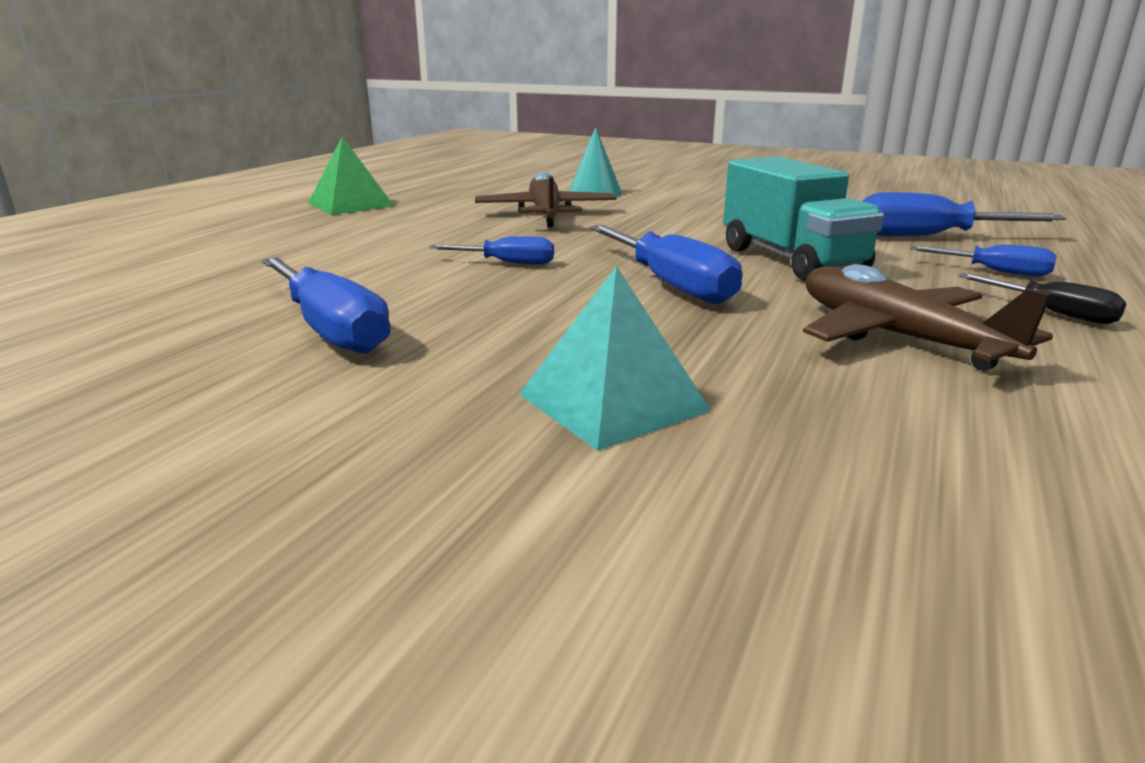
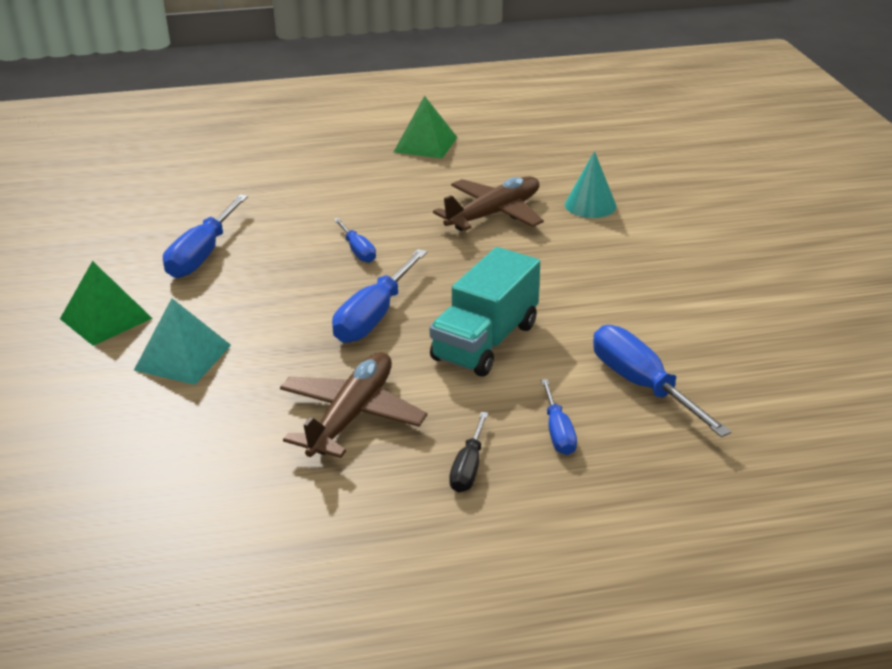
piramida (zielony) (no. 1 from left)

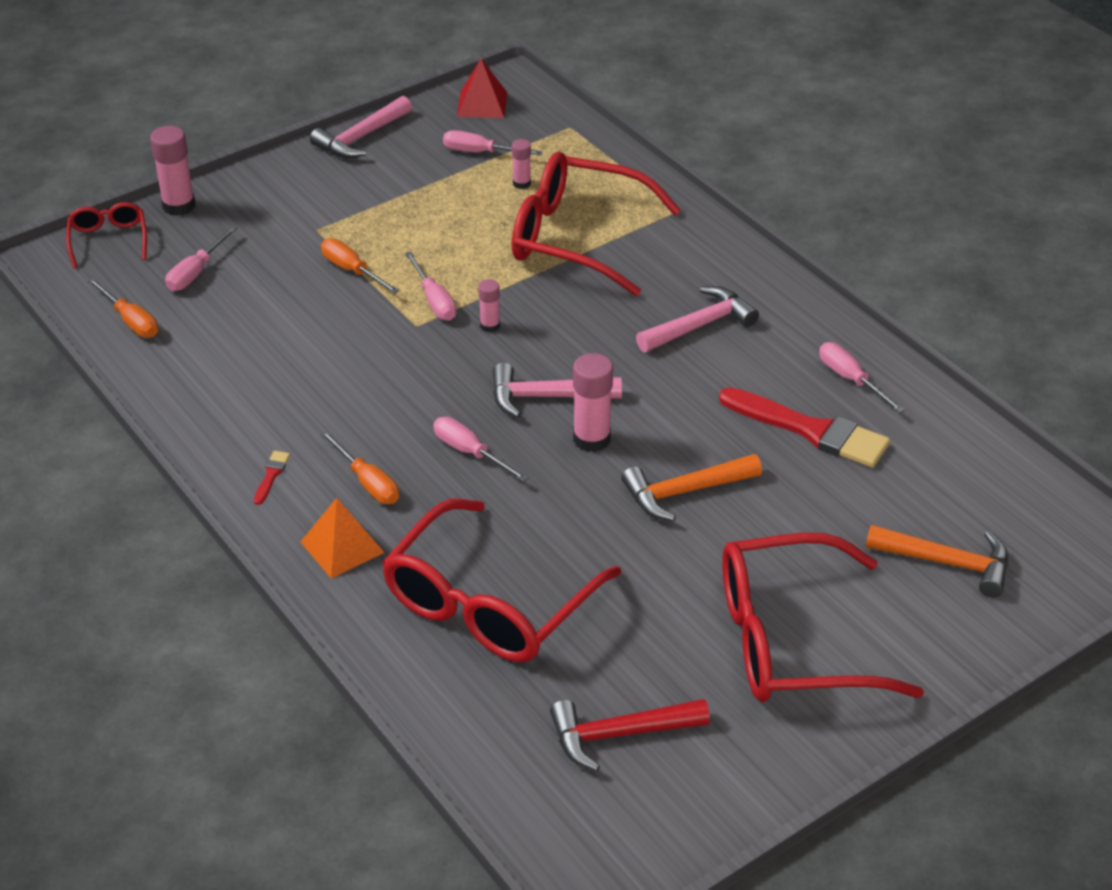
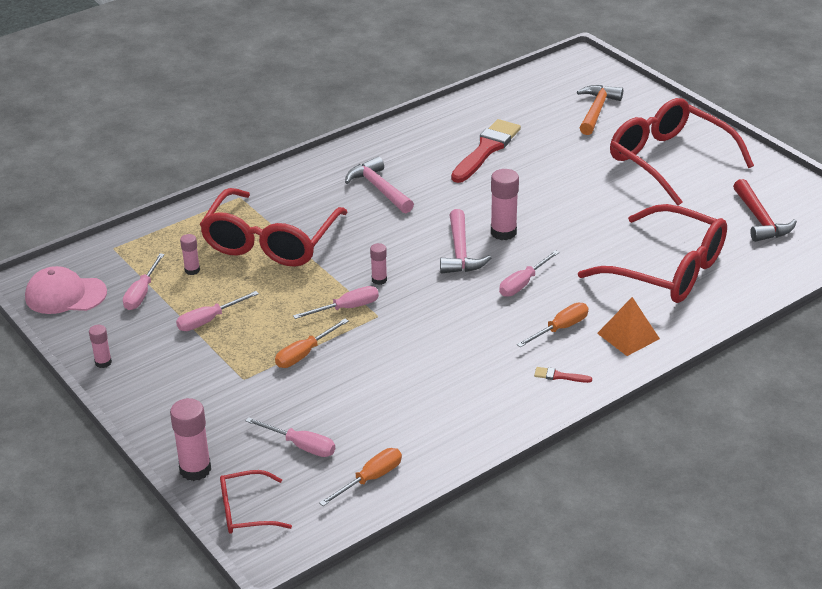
klej w sztyfcie (różowy) (no. 1 from left)
czapka (różowy)
młotek (pomarańczowy) (no. 1 from left in the first image)
okulary (czerwony) (no. 4 from left)
śrubokręt (różowy) (no. 2 from left)

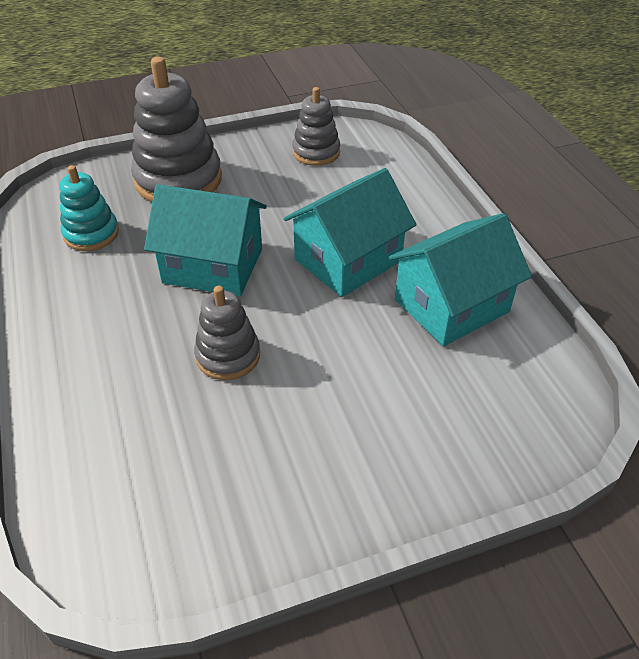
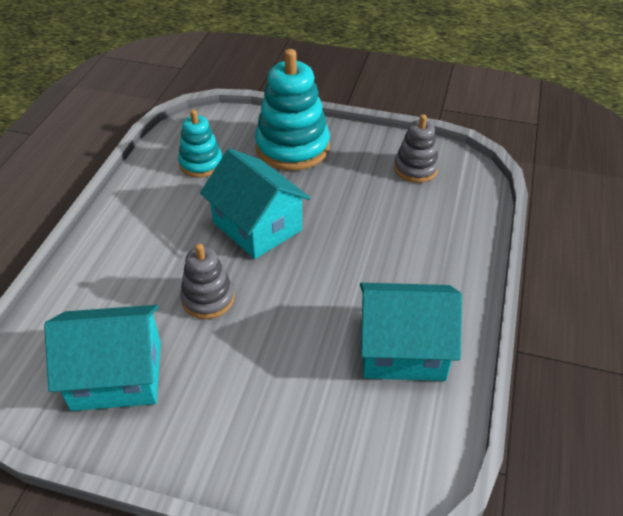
zabawka nakładanka (turkusowy) (no. 2 from left)
domek (turkusowy) (no. 1 from left)

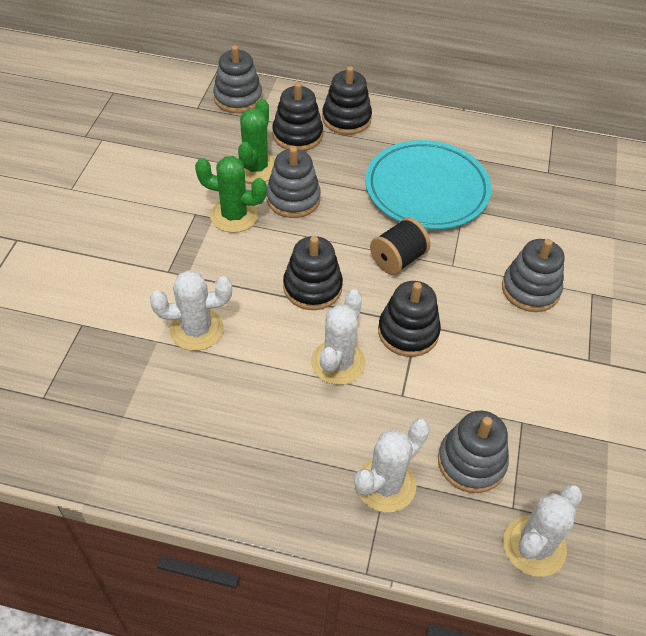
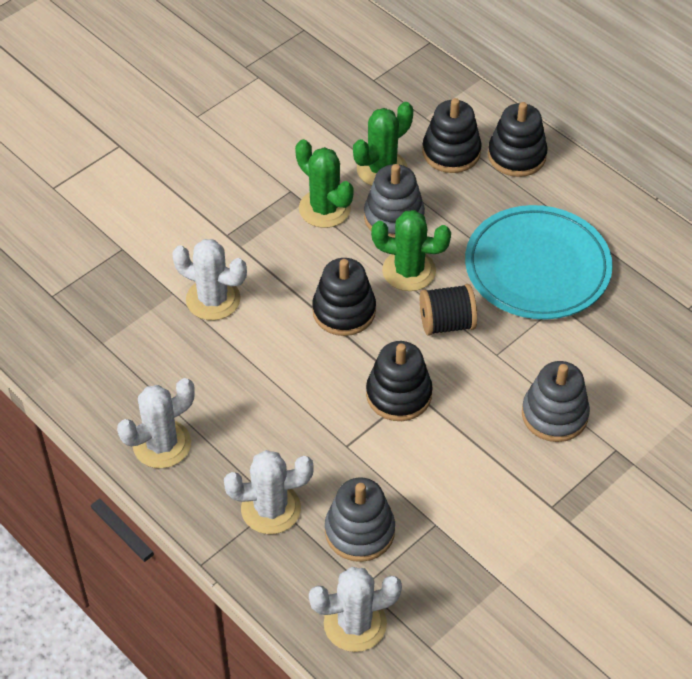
zabawka nakładanka (szary) (no. 1 from left in the first image)
kaktus (biały) (no. 1 from left)
kaktus (zielony) (no. 3 from left)

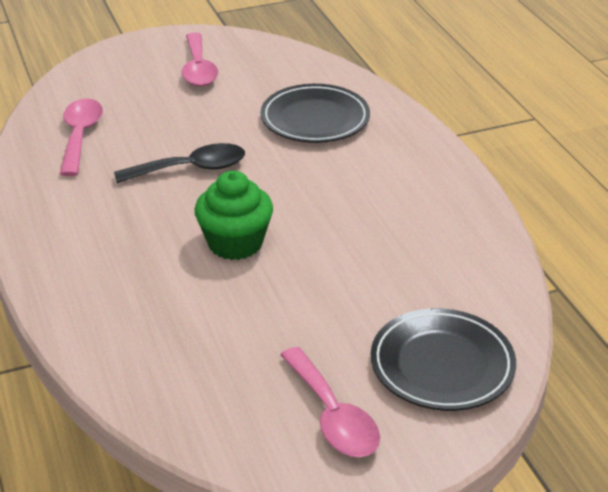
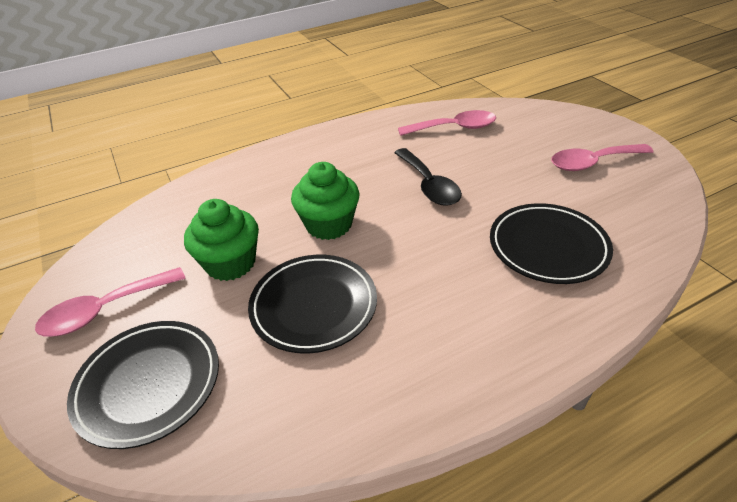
muffinka (zielony) (no. 1 from left)
talerz (czarny) (no. 2 from left)

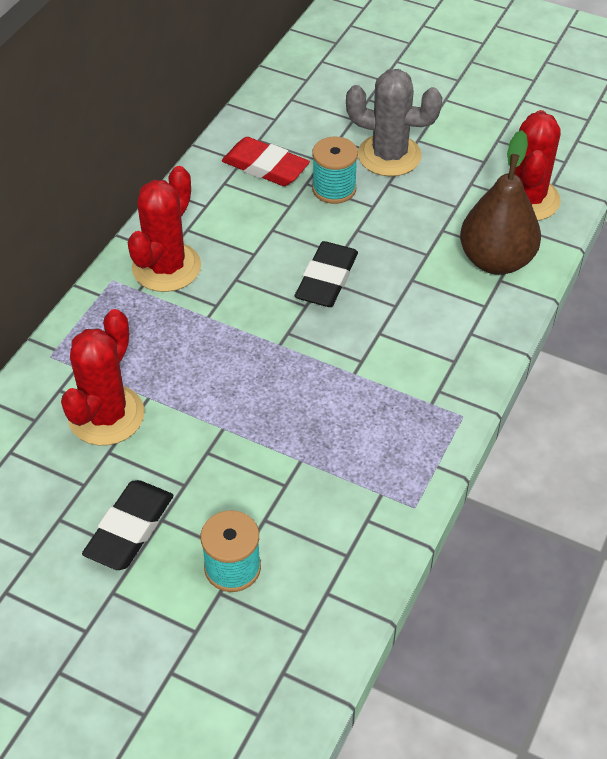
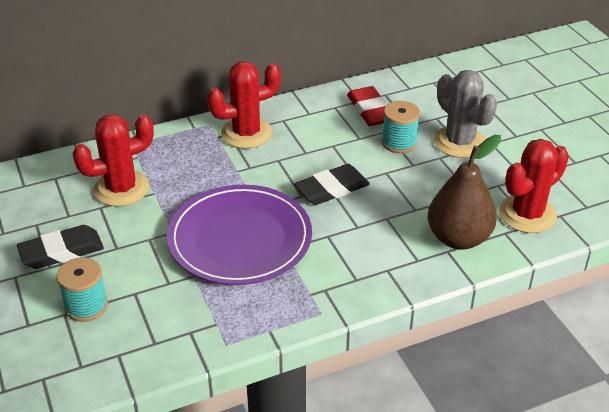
talerz (fioletowy)

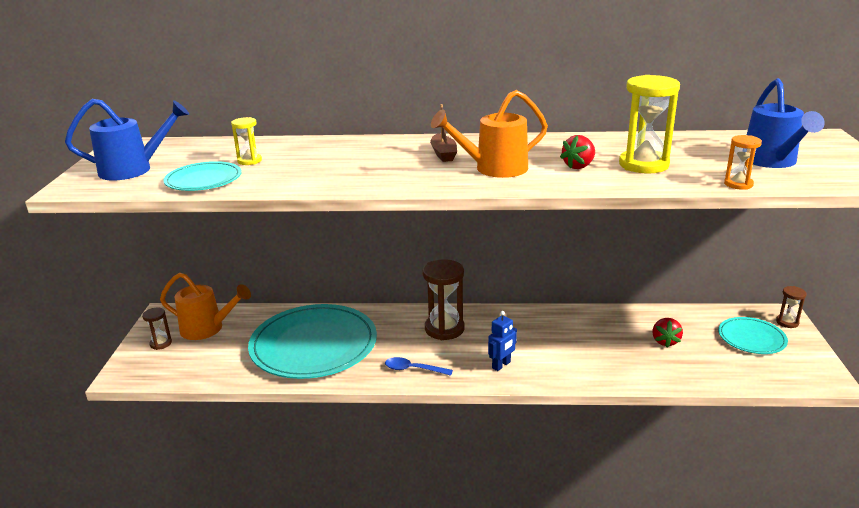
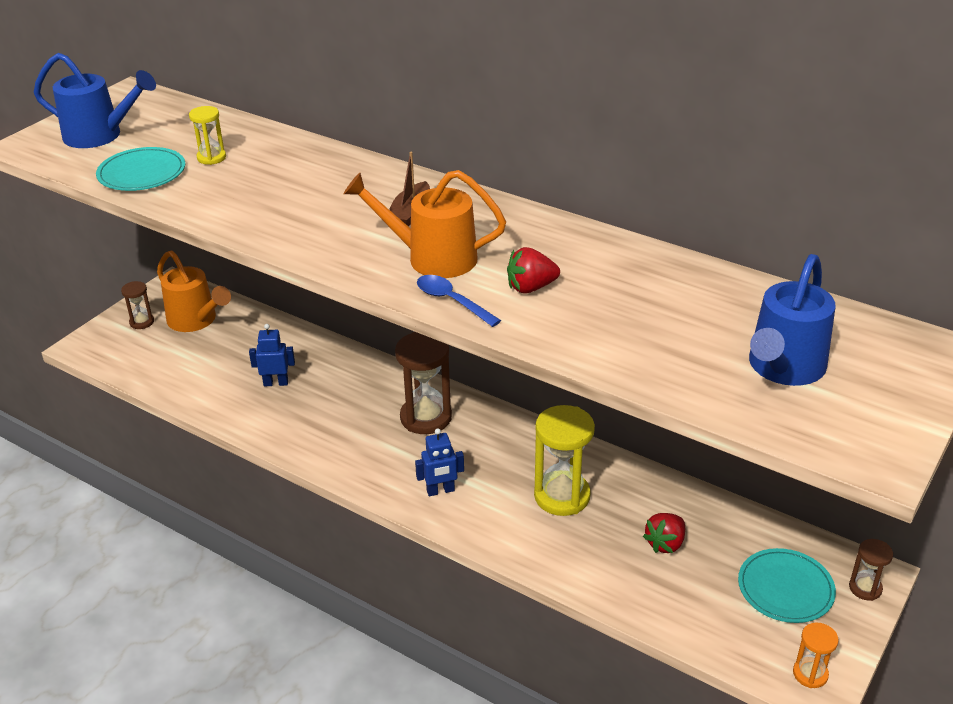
robot (niebieski) (no. 1 from left)
łyżka (niebieski)
klepsydra (żółty) (no. 2 from left)
klepsydra (pomarańczowy)

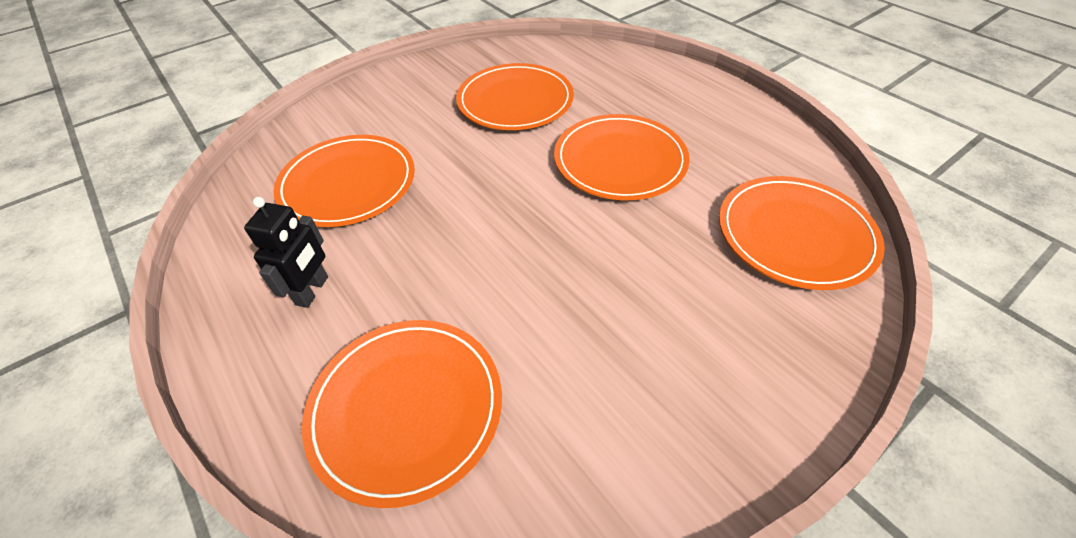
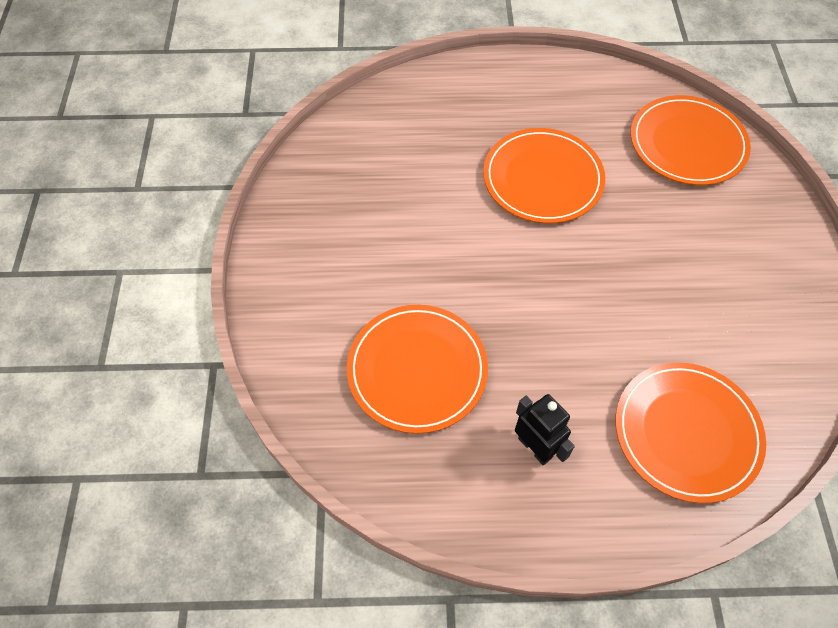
talerz (pomarańczowy) (no. 3 from left in the first image)

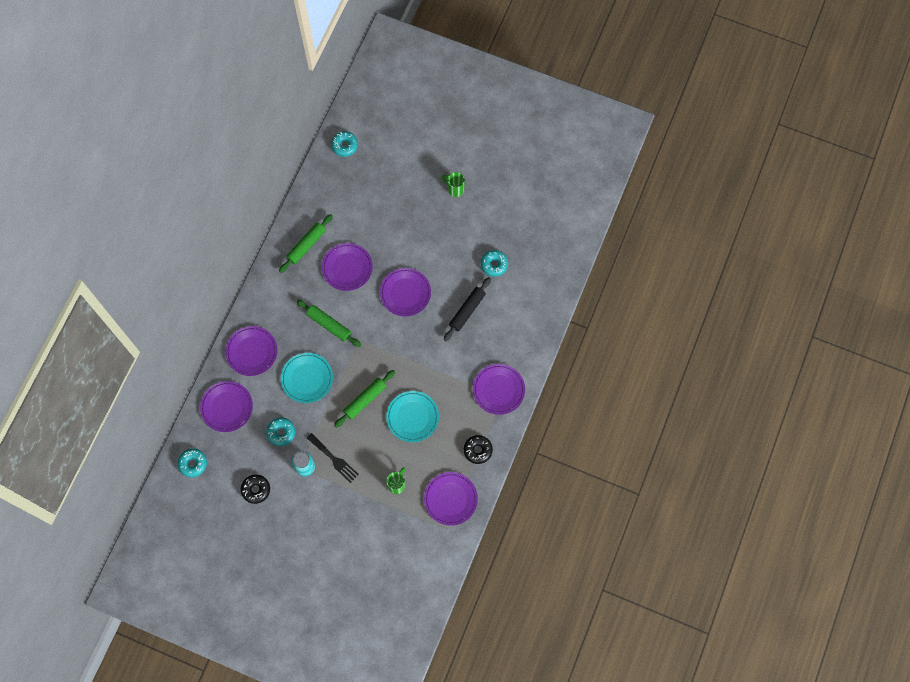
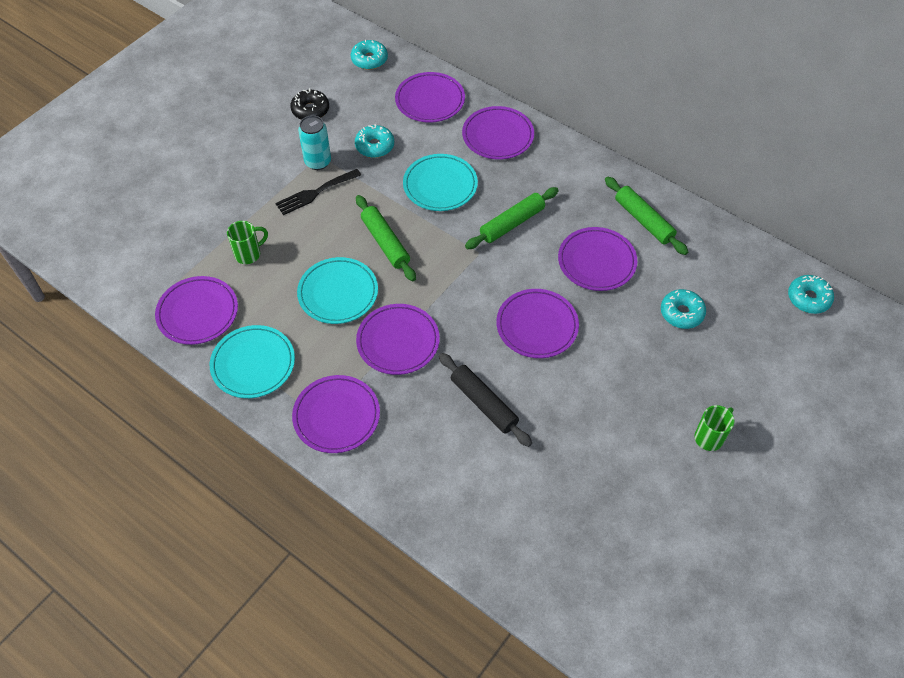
kubek (zielony) (no. 1 from left)
talerz (turkusowy) (no. 1 from left)
donut (turkusowy) (no. 3 from left)
talerz (fioletowy) (no. 3 from left)

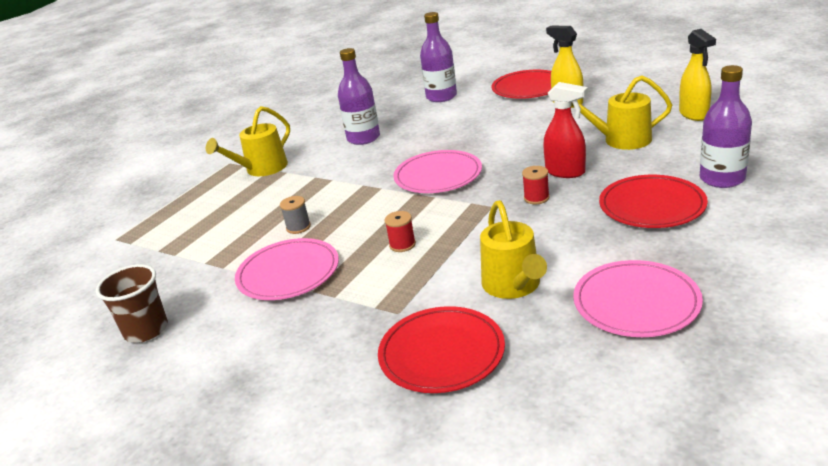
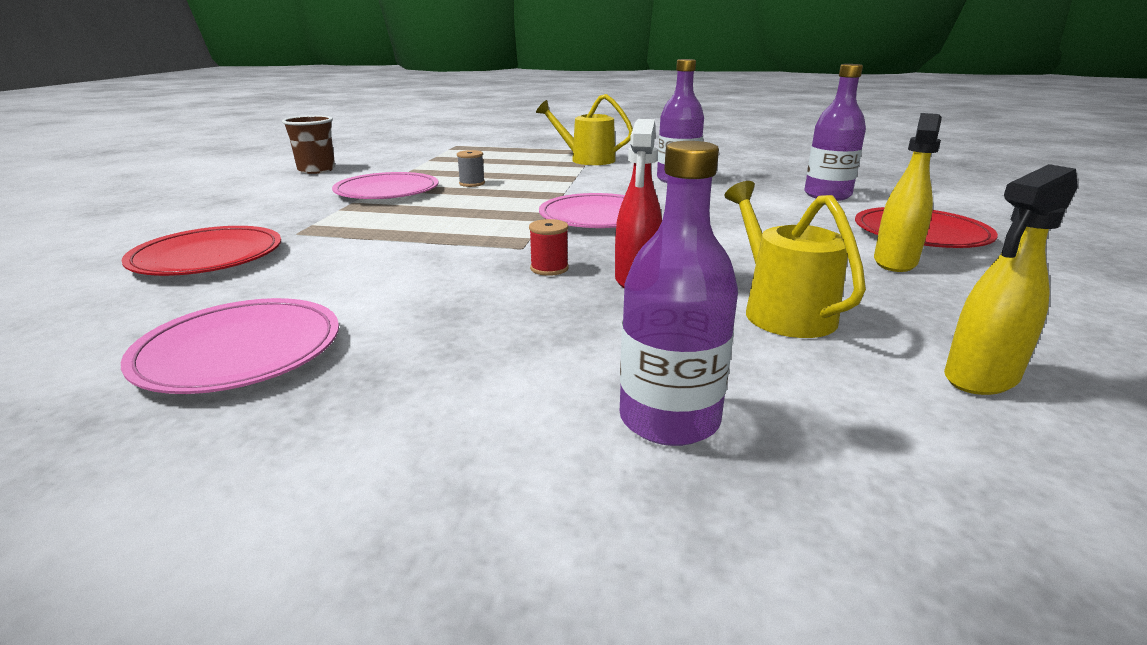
szpulka (czerwony) (no. 1 from left in the first image)
konewka (żółty) (no. 2 from left in the first image)
talerz (czerwony) (no. 3 from left in the first image)

